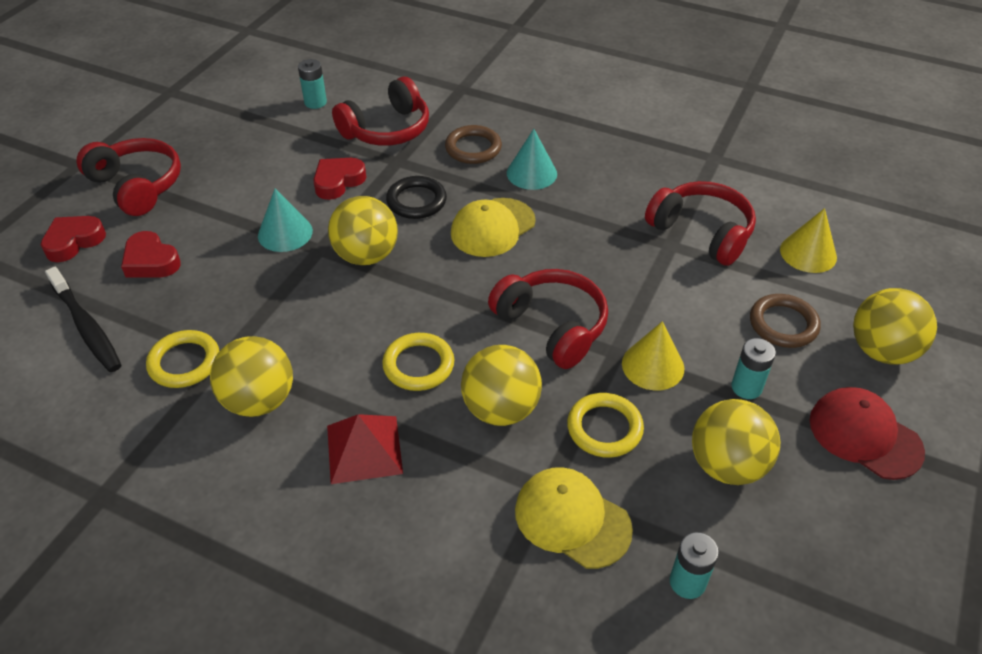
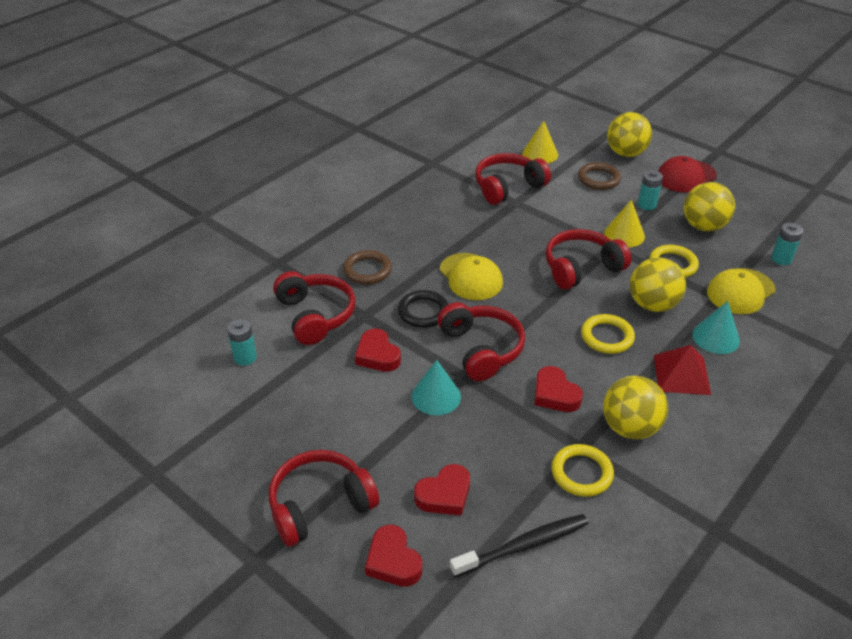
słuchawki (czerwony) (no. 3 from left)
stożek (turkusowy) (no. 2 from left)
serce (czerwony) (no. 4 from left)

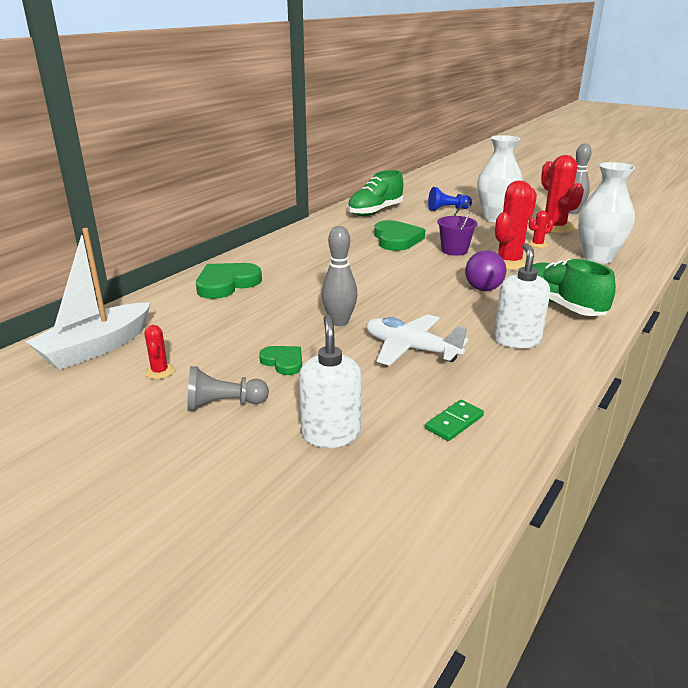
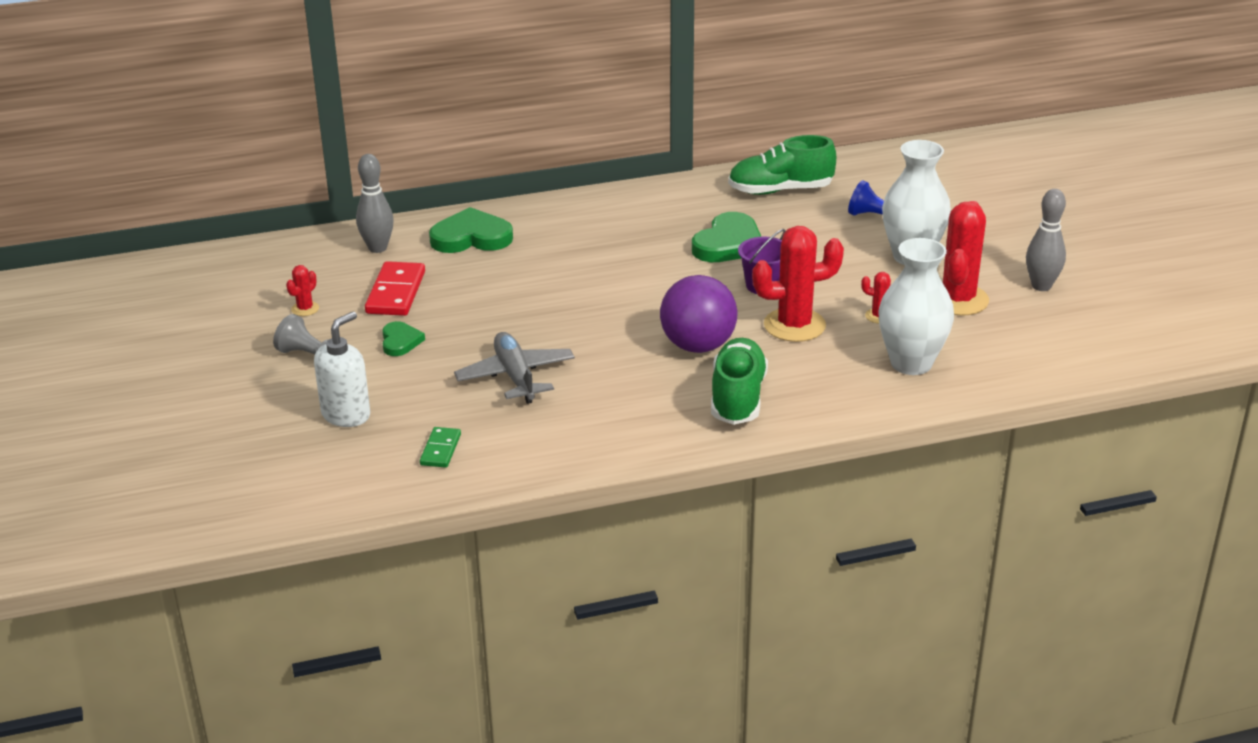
łódka (biały)
kręgiel (szary) (no. 1 from left)
samolot (szary)
kostka domina (zielony)
piłka (fioletowy)
dozownik mydła (biały) (no. 2 from left in the first image)
kostka domina (czerwony)

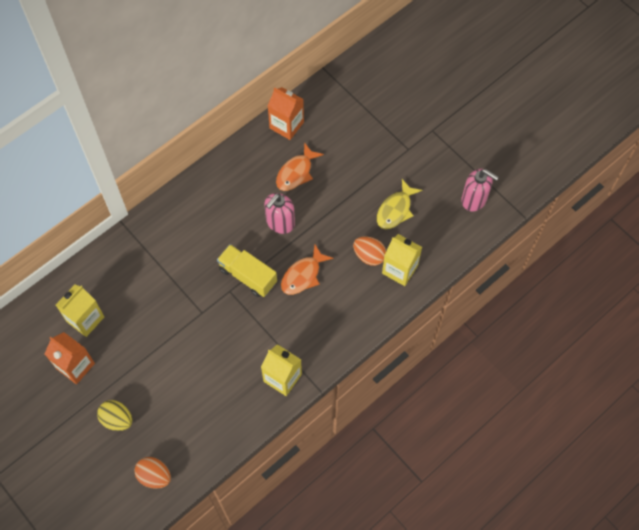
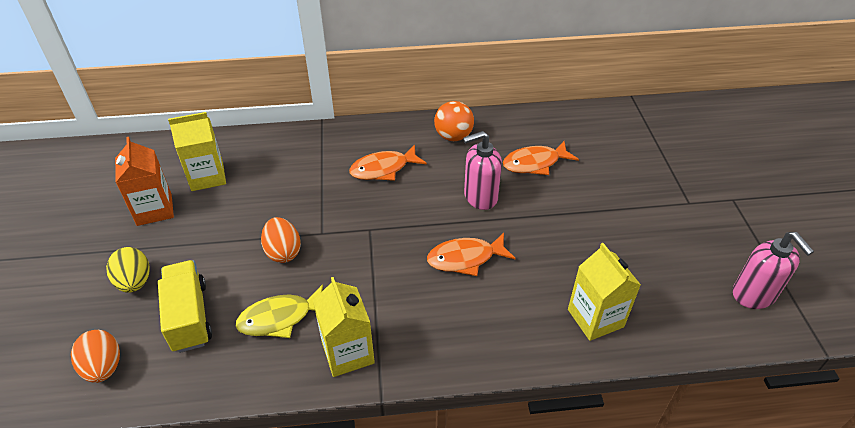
ciężarówka (żółty)
karton mleka (pomarańczowy) (no. 2 from left in the first image)
jajko (pomarańczowy) (no. 2 from left)
ryba (żółty)
ryba (pomarańczowy) (no. 1 from left)
piłka (pomarańczowy)

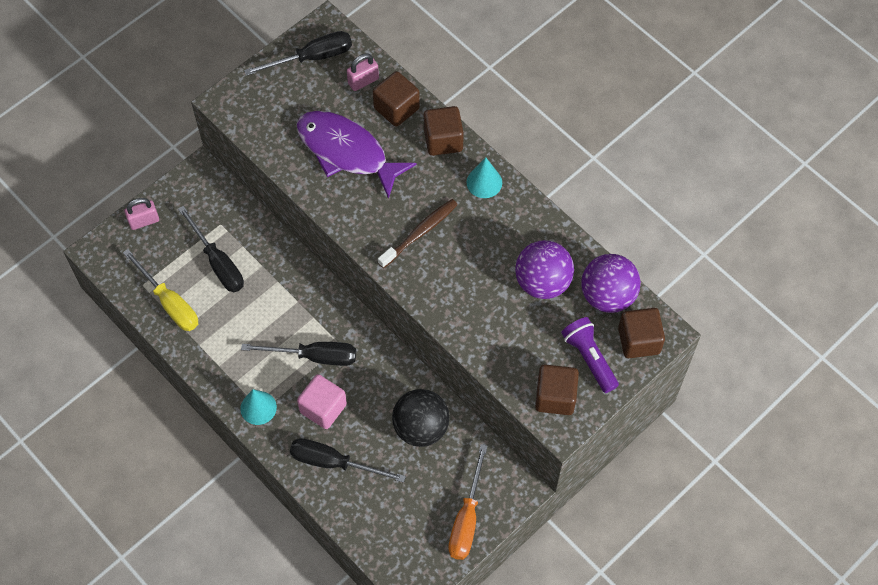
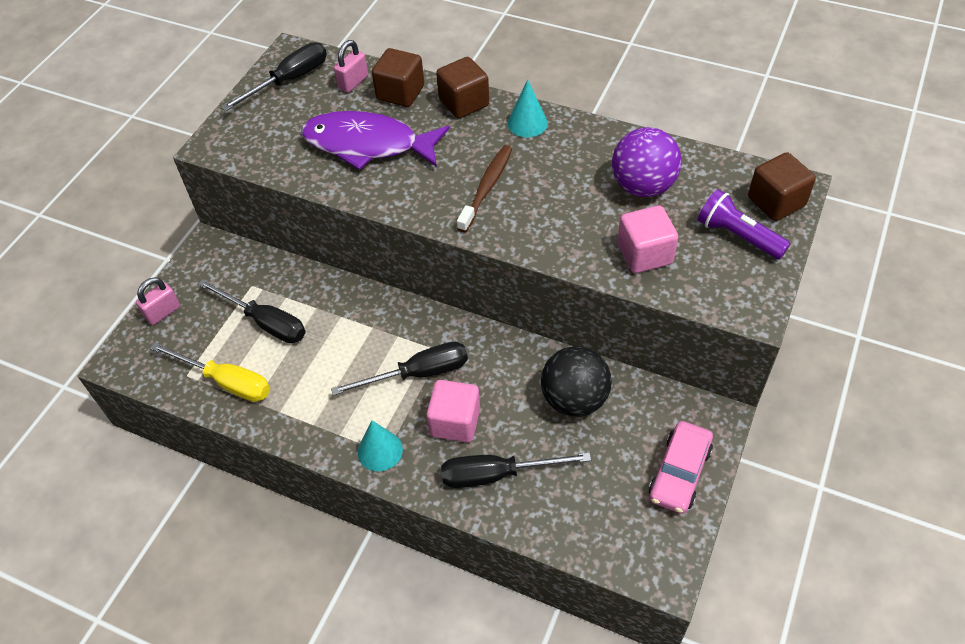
samochód (różowy)
sześcian (brązowy) (no. 3 from left in the first image)
piłka (fioletowy) (no. 2 from left in the first image)
sześcian (różowy) (no. 2 from left)

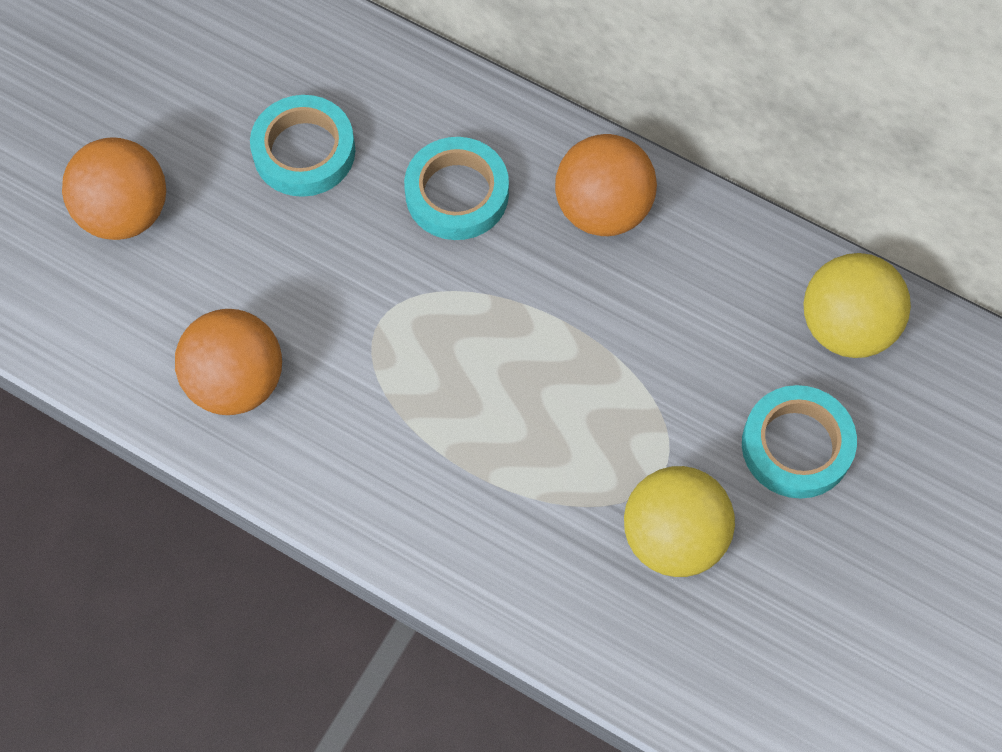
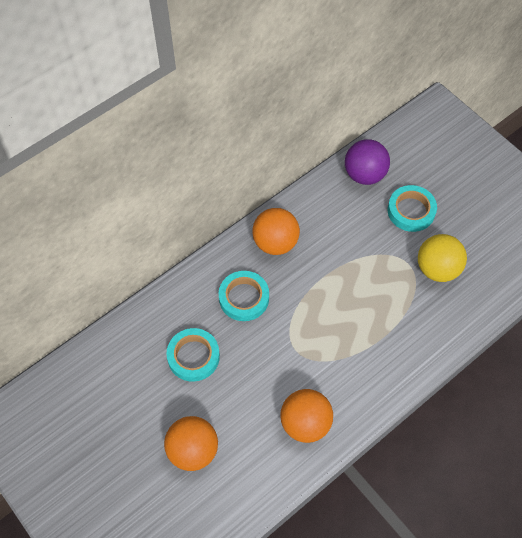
piłka (fioletowy)

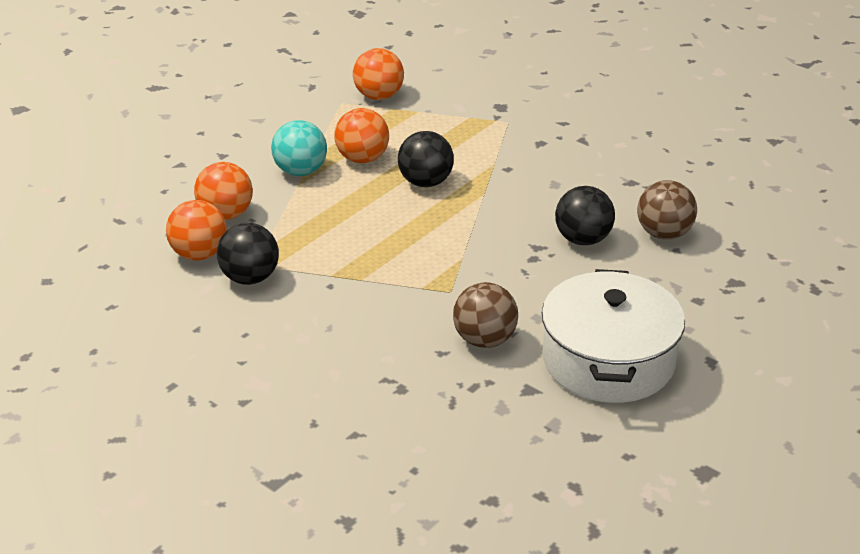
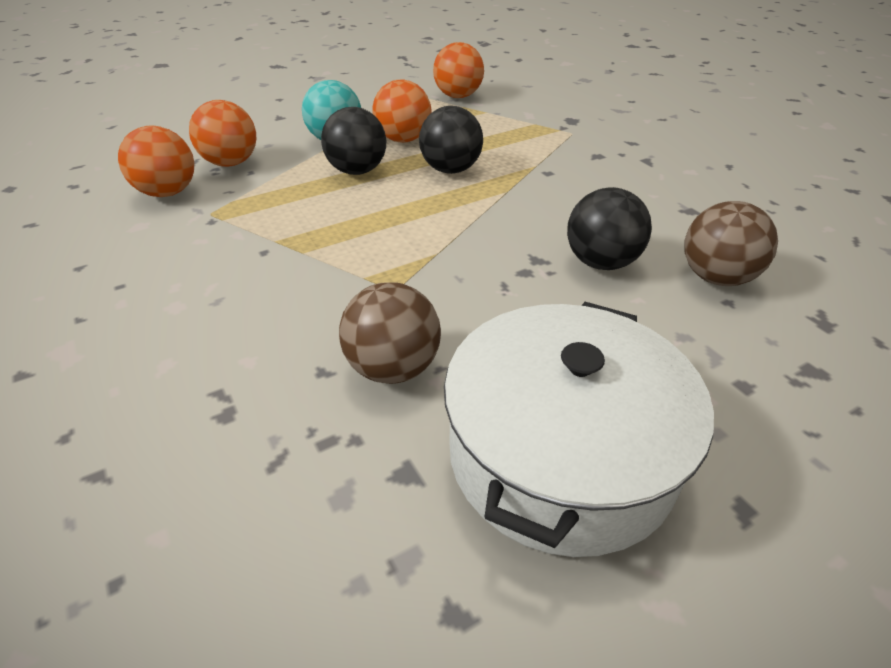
piłka (czarny) (no. 1 from left)

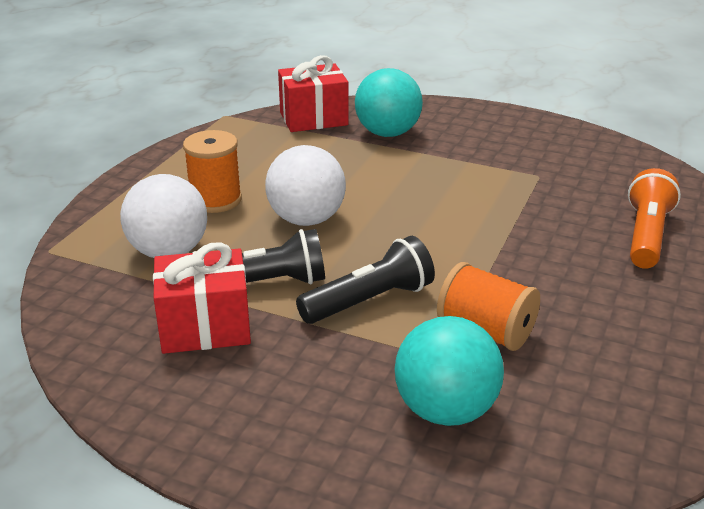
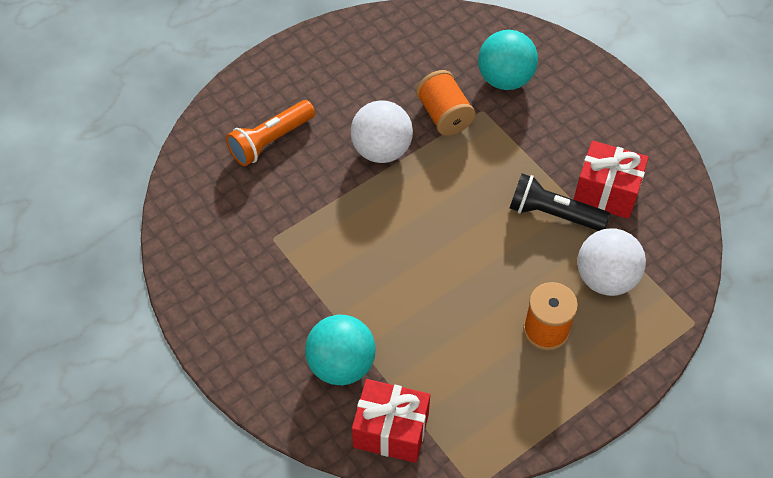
piłka (biały) (no. 1 from left)
latarka (czarny) (no. 2 from left in the first image)

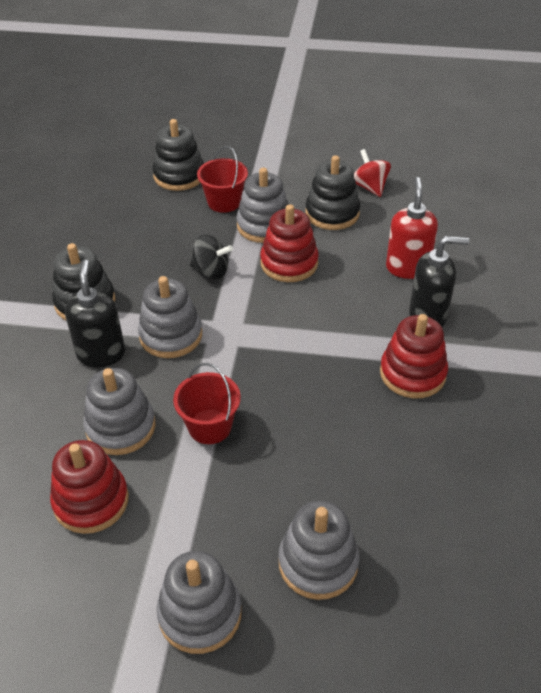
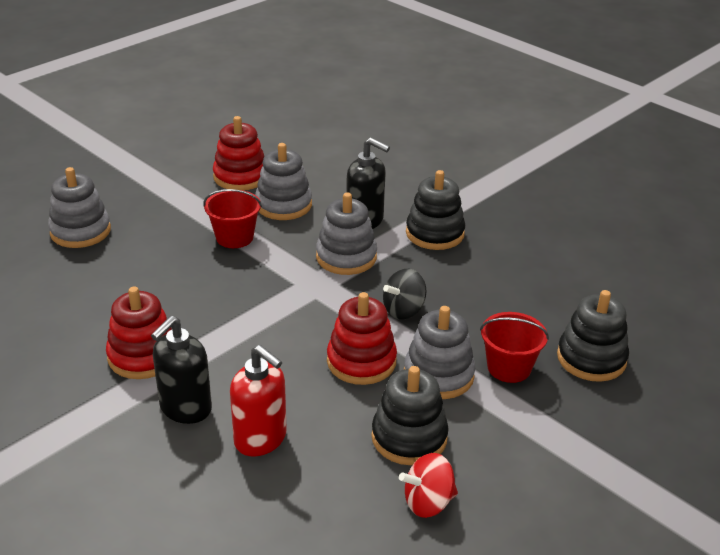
zabawka nakładanka (szary) (no. 3 from left in the first image)
bączek (czerwony)

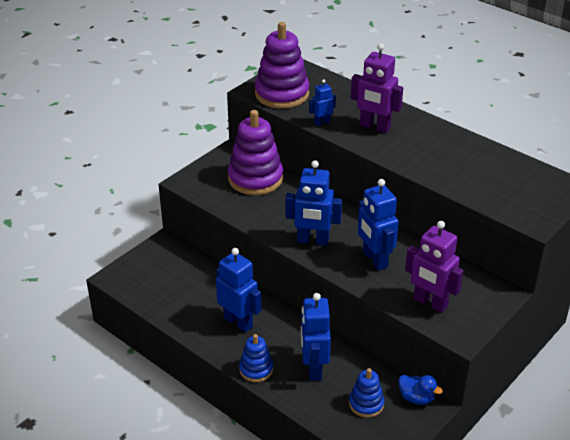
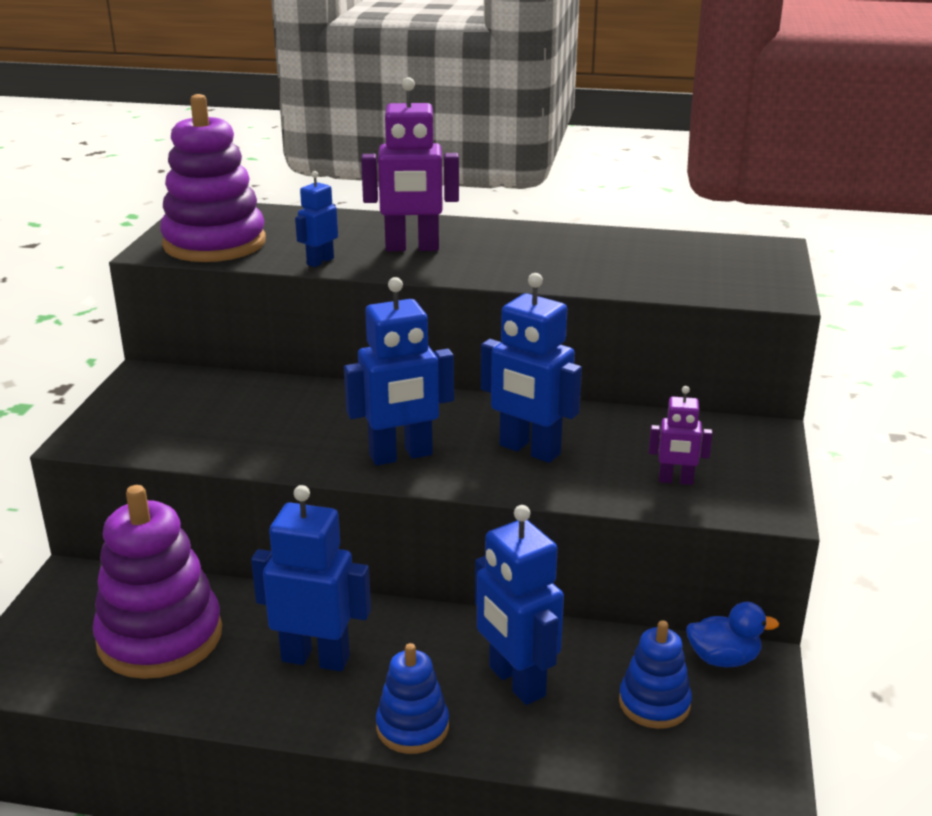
zabawka nakładanka (fioletowy) (no. 1 from left)
robot (fioletowy) (no. 2 from left)

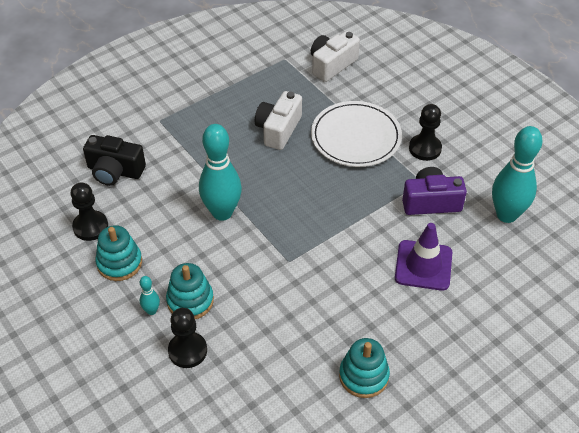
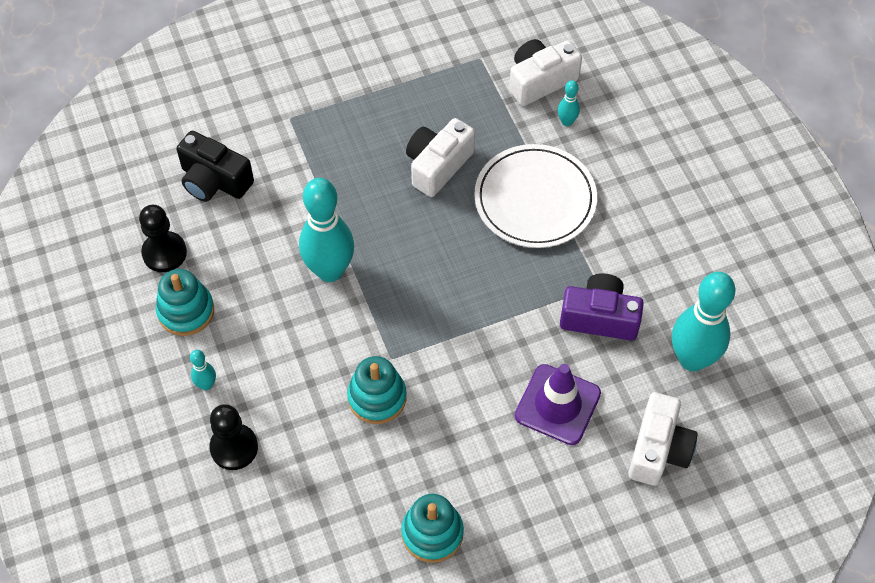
zabawka nakładanka (turkusowy) (no. 2 from left)
pionek (czarny) (no. 3 from left in the first image)
kręgiel (turkusowy) (no. 3 from left)
aparat fotograficzny (biały) (no. 3 from left)

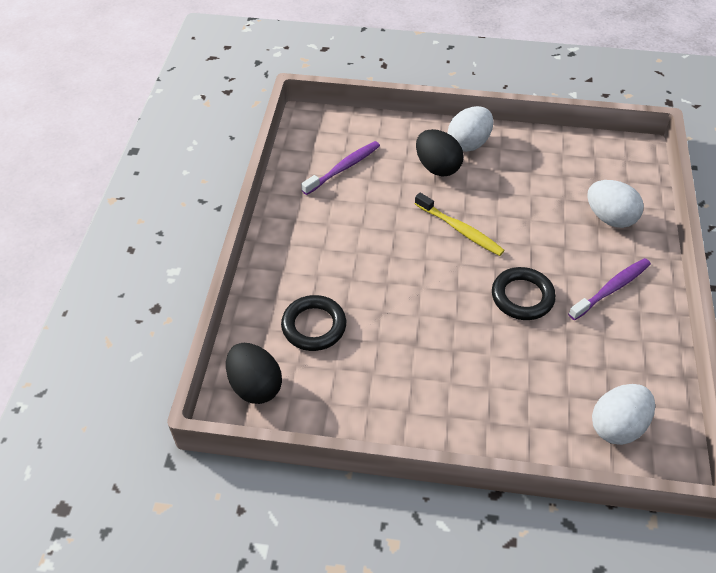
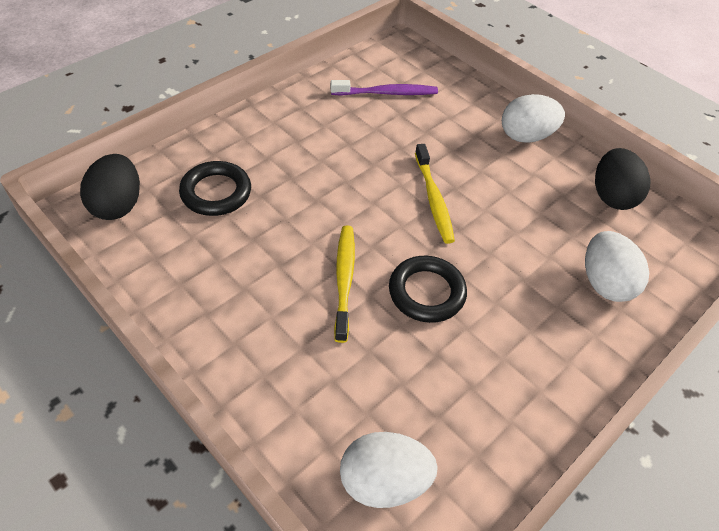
jajko (czarny) (no. 2 from left)
szczoteczka do zębów (fioletowy) (no. 2 from left in the first image)
szczoteczka do zębów (żółty) (no. 1 from left)

